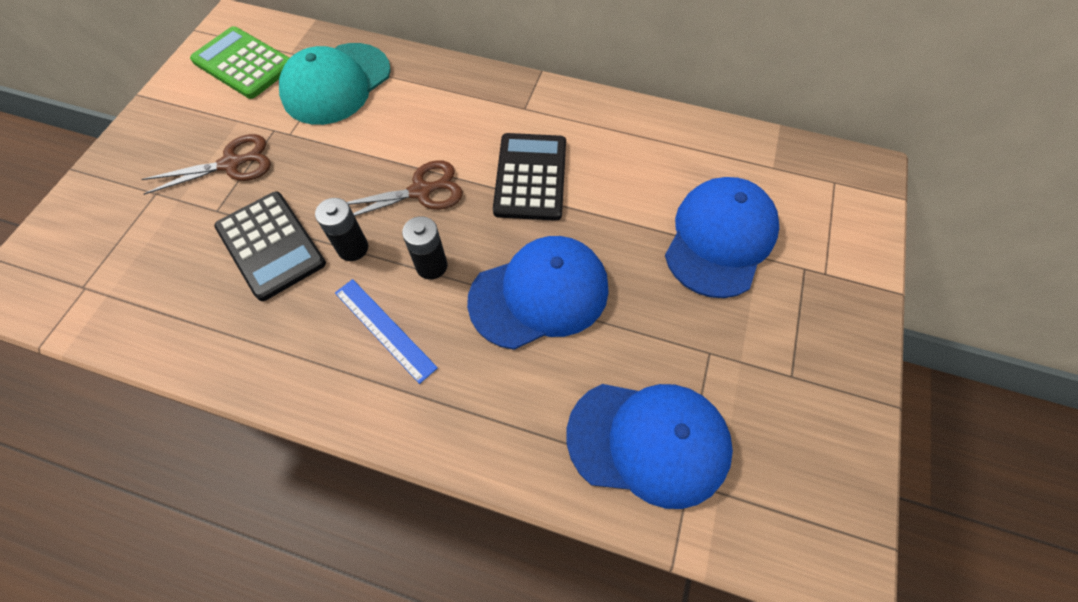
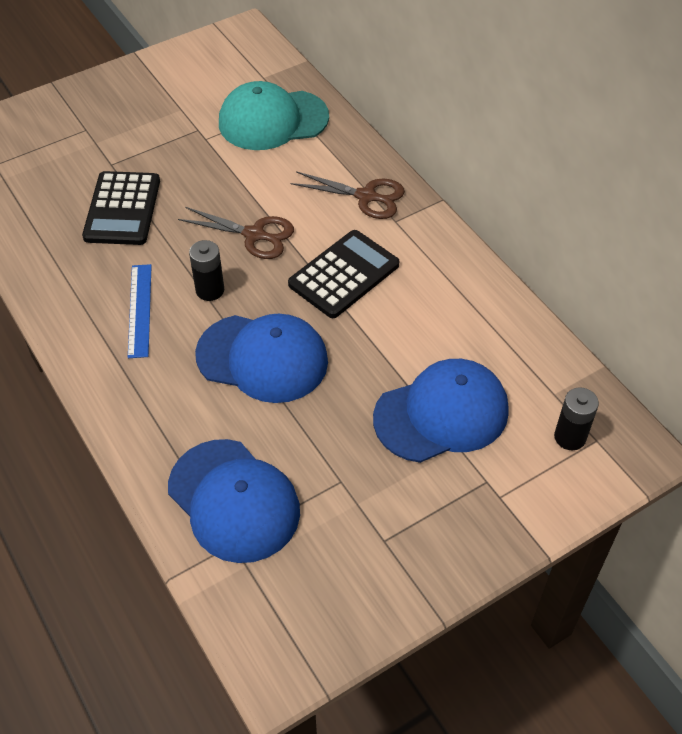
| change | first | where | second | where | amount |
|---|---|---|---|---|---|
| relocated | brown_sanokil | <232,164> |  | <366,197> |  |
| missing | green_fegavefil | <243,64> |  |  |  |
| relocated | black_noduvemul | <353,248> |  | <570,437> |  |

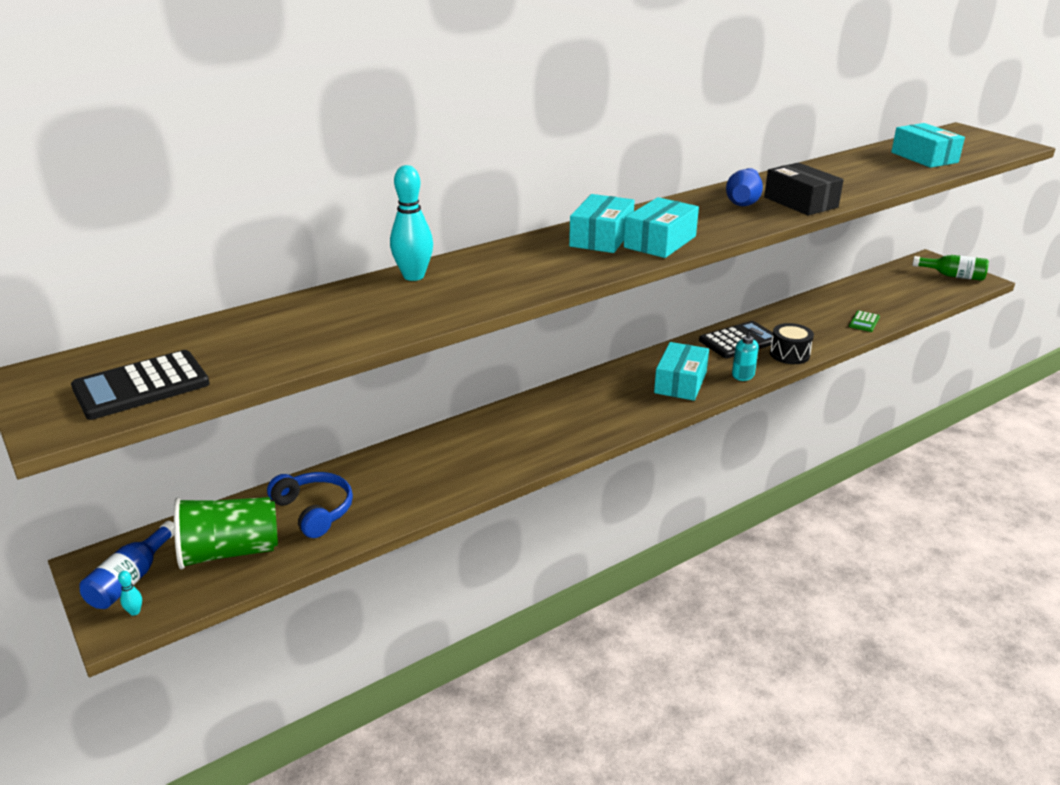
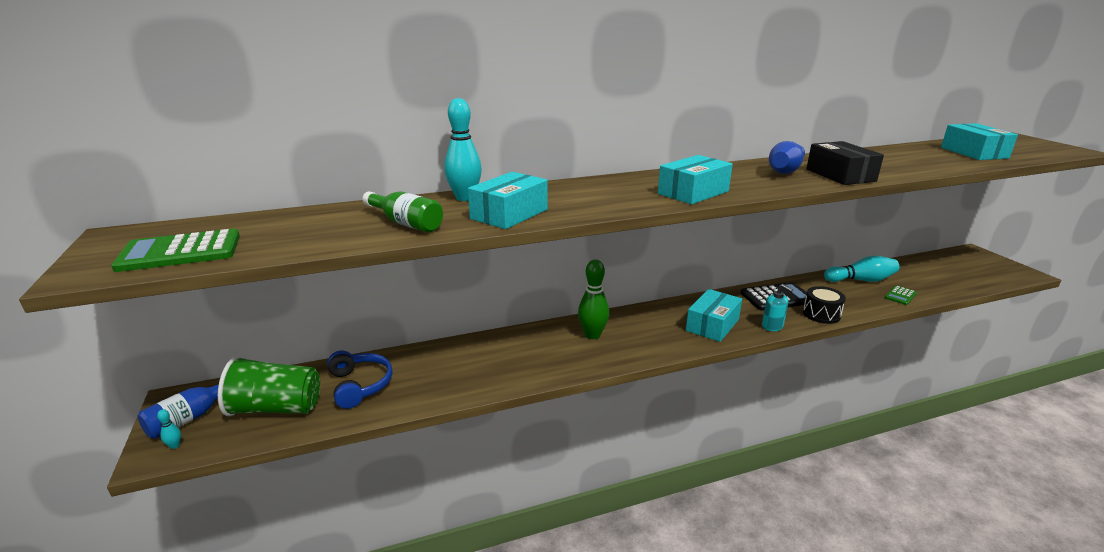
| change | first | where | second | where | amount |
|---|---|---|---|---|---|
| colour | black_fegavefil | <141,386> | green_fegavefil | <180,252> |  |
| relocated | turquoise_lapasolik | <601,237> |  | <509,214> |  |
| relocated | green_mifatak | <953,276> |  | <406,223> |  |
| appeared |  |  | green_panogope | <592,335> |  |
| appeared |  |  | turquoise_panogope | <861,280> |  |

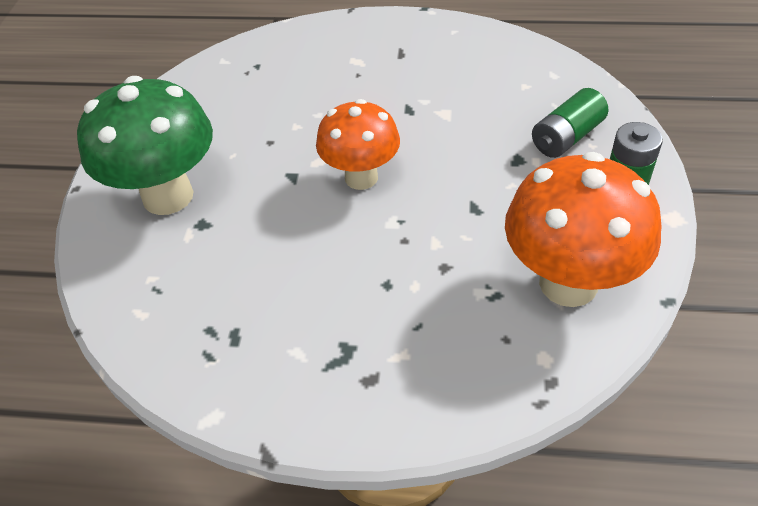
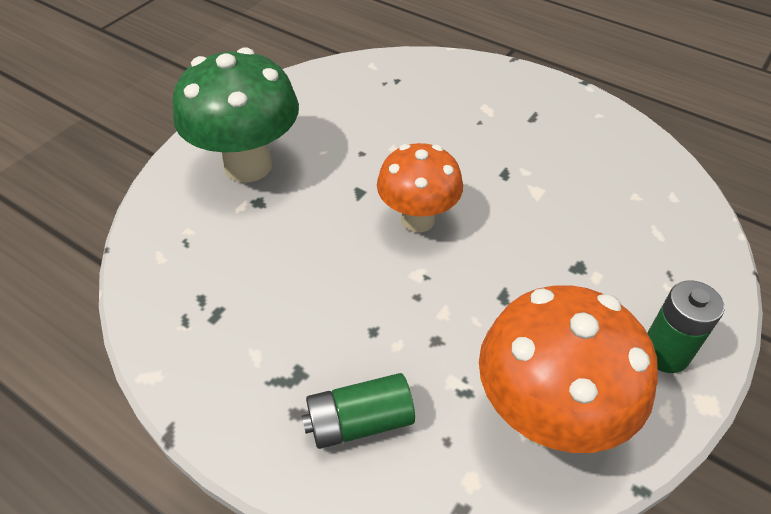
| change | first | where | second | where | amount |
|---|---|---|---|---|---|
| relocated | green_noduvemul | <566,137> |  | <359,422> |  |

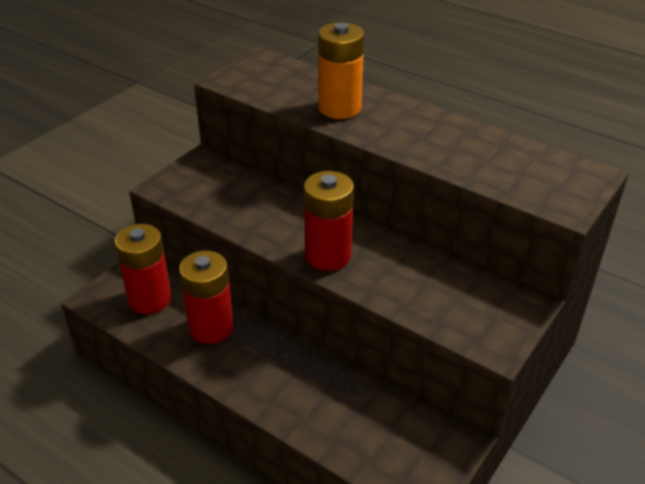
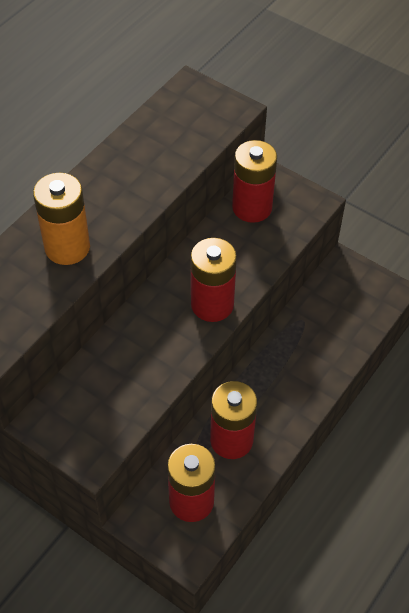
| change | first | where | second | where | amount |
|---|---|---|---|---|---|
| appeared |  |  | red_noduvemul | <252,207> |  |

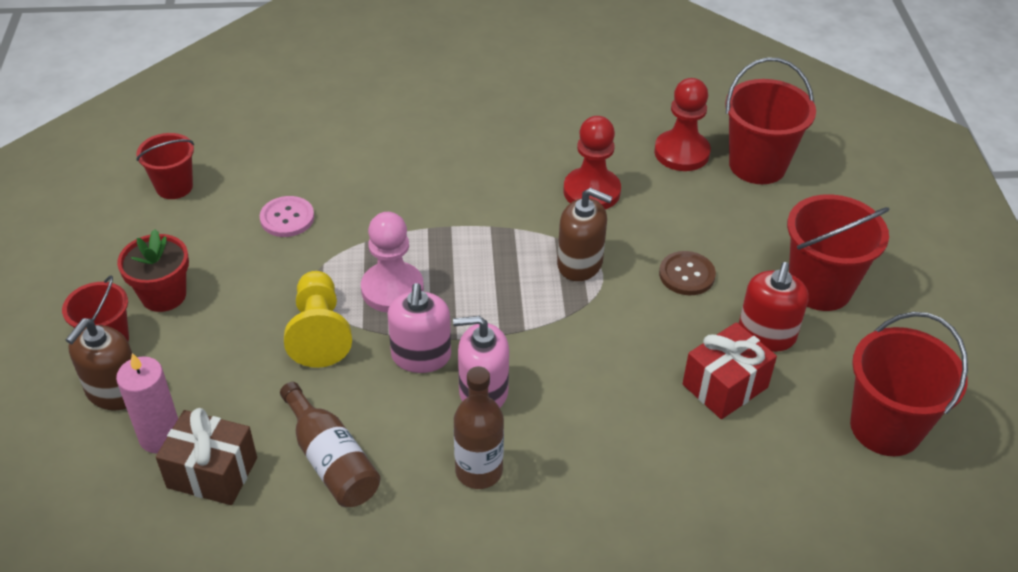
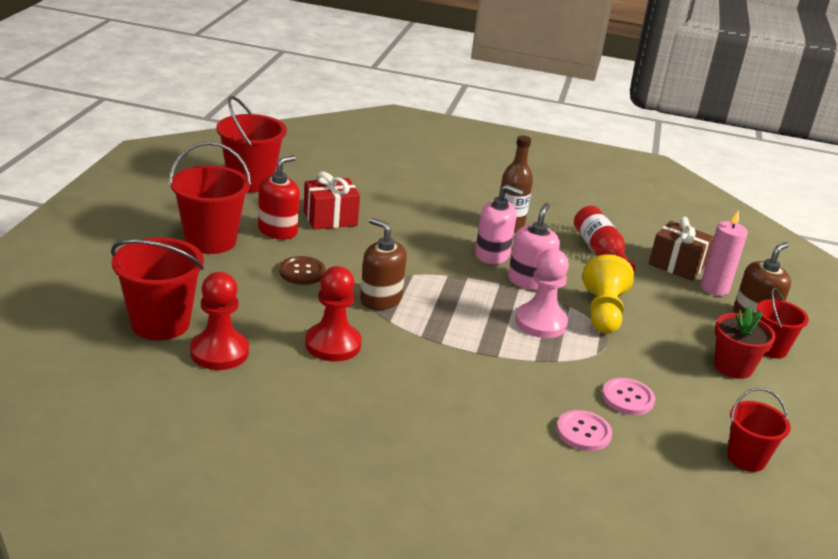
| change | first | where | second | where | amount |
|---|---|---|---|---|---|
| colour | brown_mifatak | <331,460> | red_mifatak | <600,252> |  |
| appeared |  |  | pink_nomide | <583,432> |  |

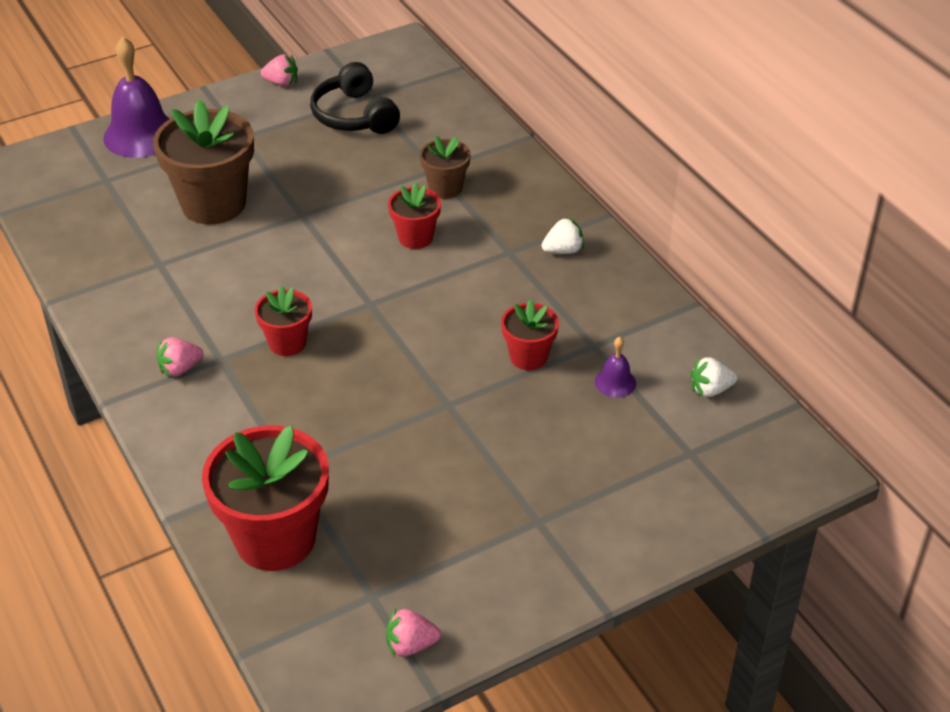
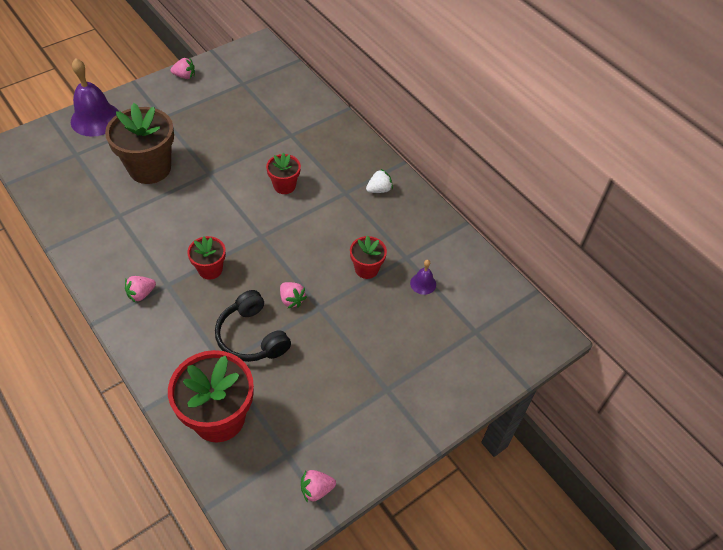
| change | first | where | second | where | amount |
|---|---|---|---|---|---|
| relocated | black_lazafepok | <354,115> |  | <252,336> |  |
| missing | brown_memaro | <445,188> |  |  |  |
| missing | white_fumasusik | <710,390> |  |  |  |
| appeared |  |  | pink_fumasusik | <292,300> |  |

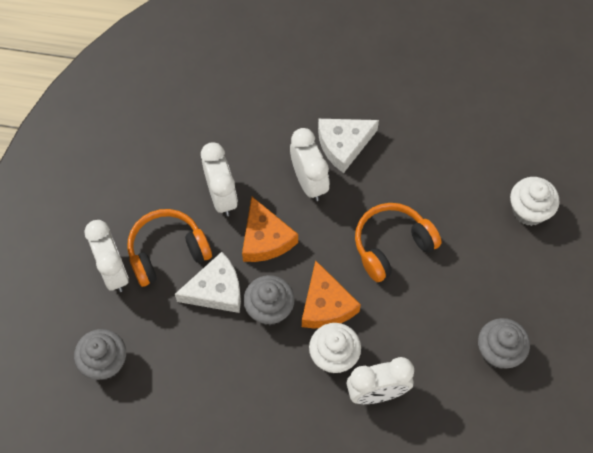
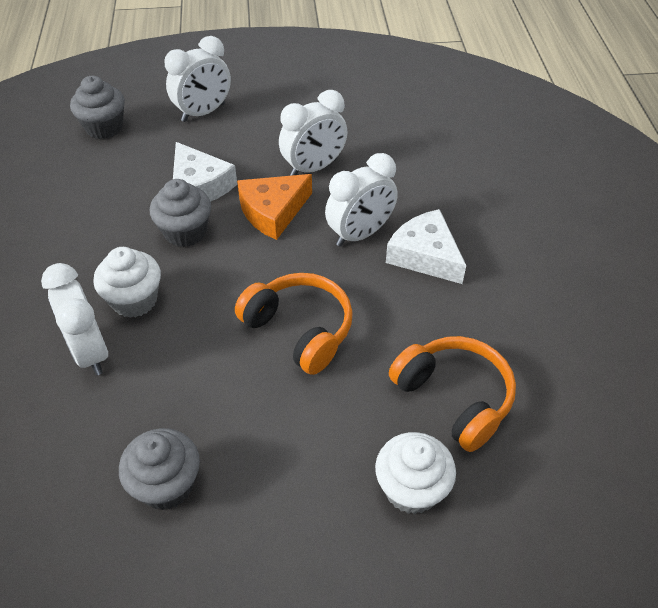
| change | first | where | second | where | amount |
|---|---|---|---|---|---|
| relocated | orange_lazafepok | <167,252> |  | <454,397> |  |
| missing | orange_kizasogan | <326,304> |  |  |  |

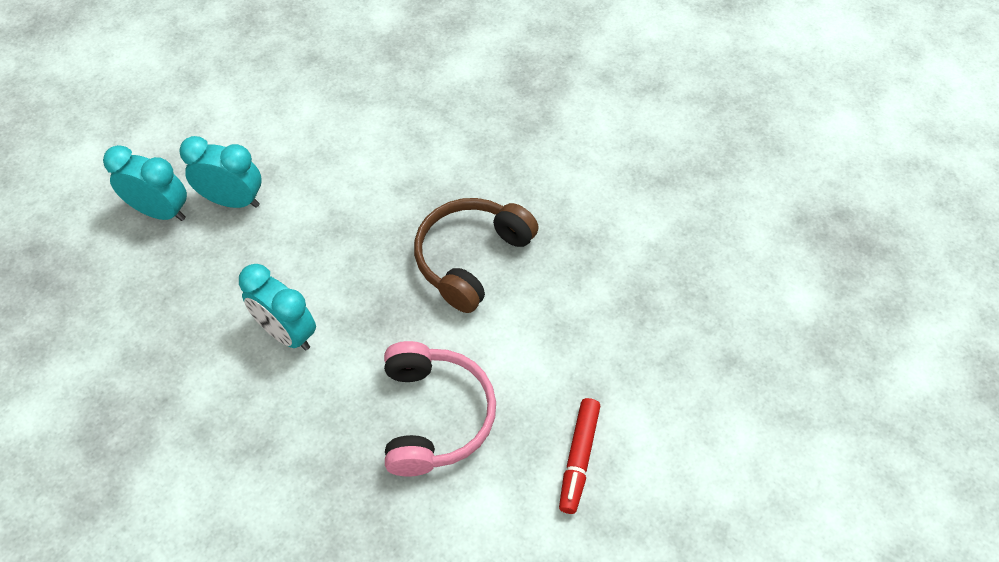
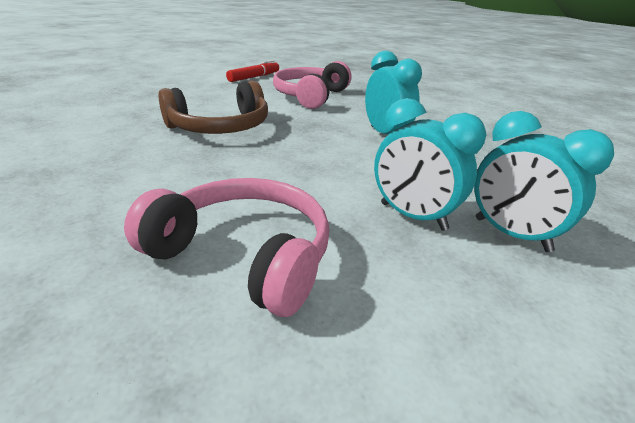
| change | first | where | second | where | amount |
|---|---|---|---|---|---|
| appeared |  |  | pink_lazafepok | <244,255> |  |

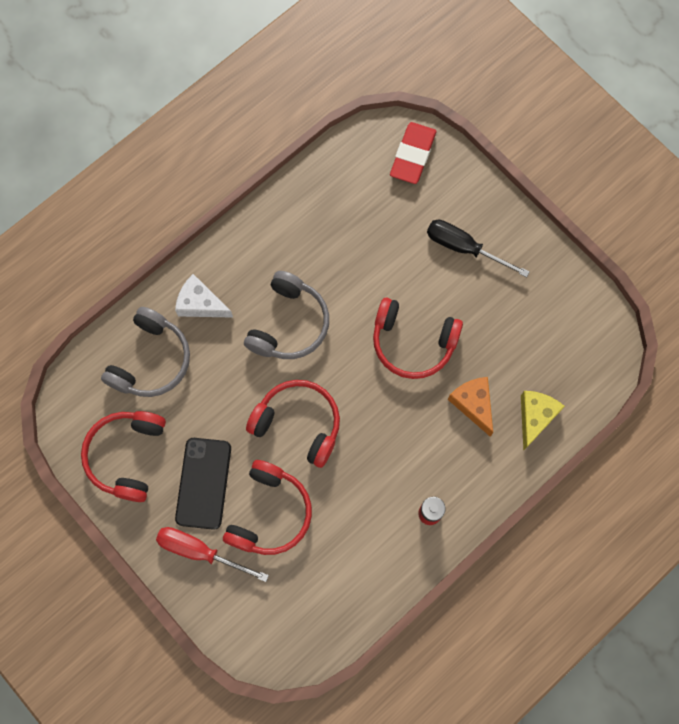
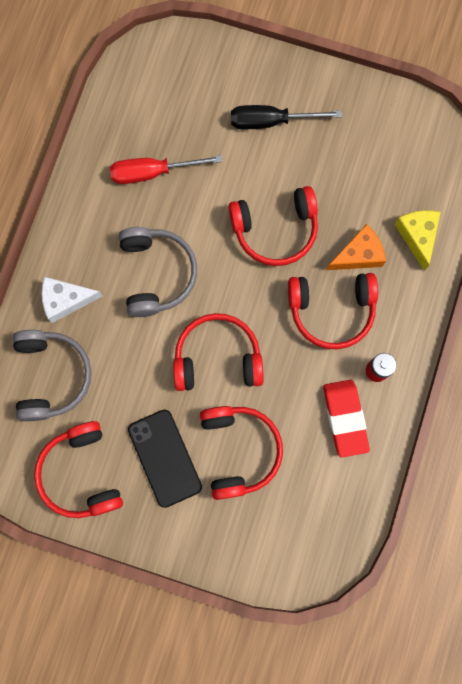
| change | first | where | second | where | amount |
|---|---|---|---|---|---|
| relocated | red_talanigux | <200,551> |  | <153,172> |  |
| relocated | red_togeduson | <412,155> |  | <345,418> |  |
| spun | orange_kizasogan | <473,404> |  | <358,254> | 120 degrees clockwise |
| appeared |  |  | red_lazafepok | <331,310> |  |

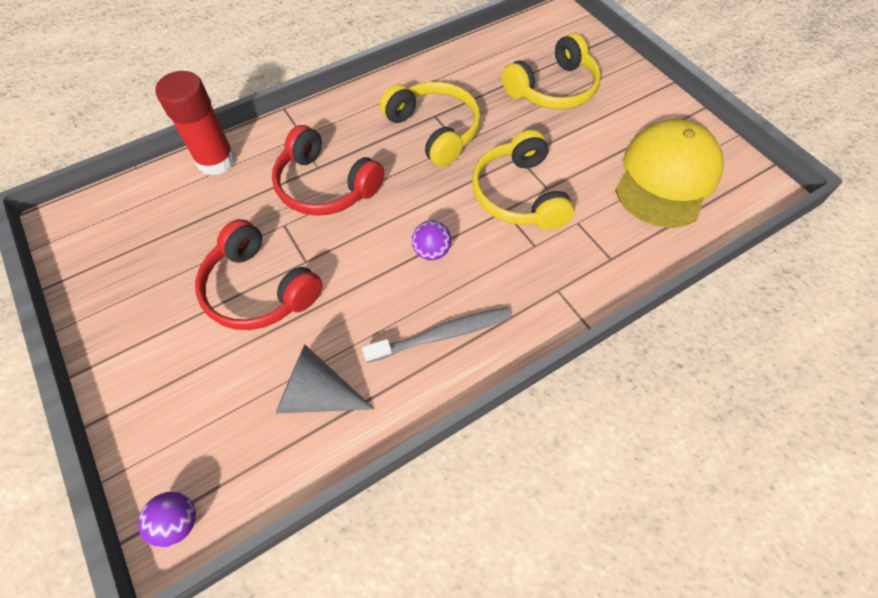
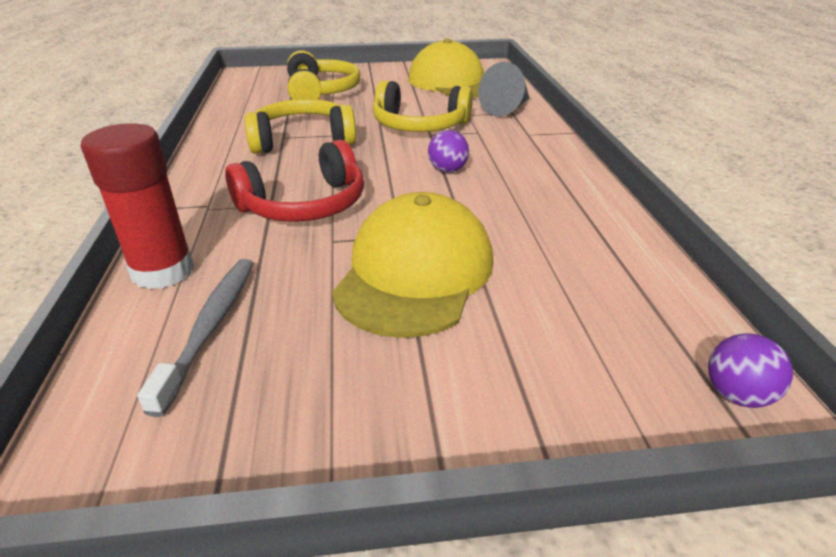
| change | first | where | second | where | amount |
|---|---|---|---|---|---|
| exchanged | red_lazafepok | <259,289> | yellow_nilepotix | <415,273> |  |
| relocated | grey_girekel | <317,394> |  | <507,109> |  |
| relocated | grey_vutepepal | <442,335> |  | <211,327> |  |

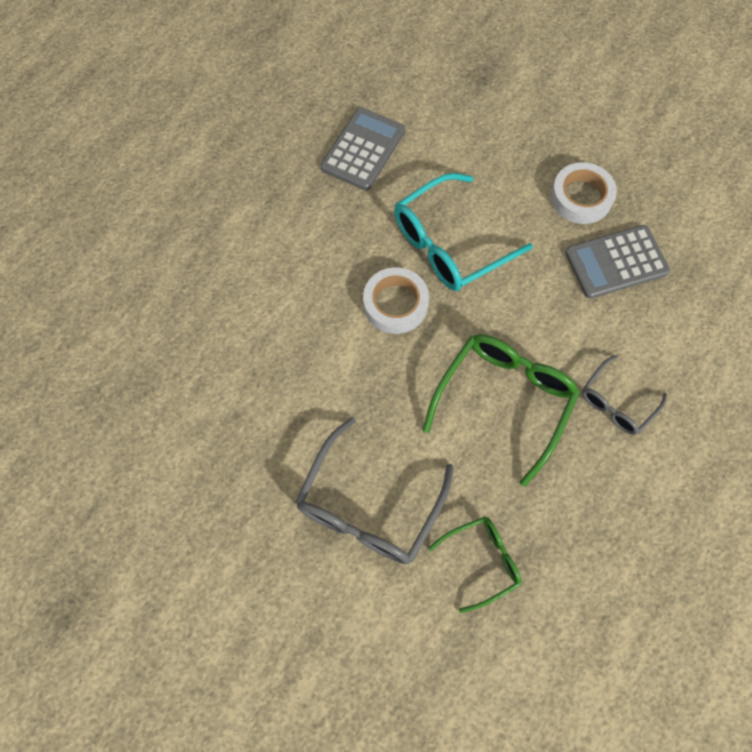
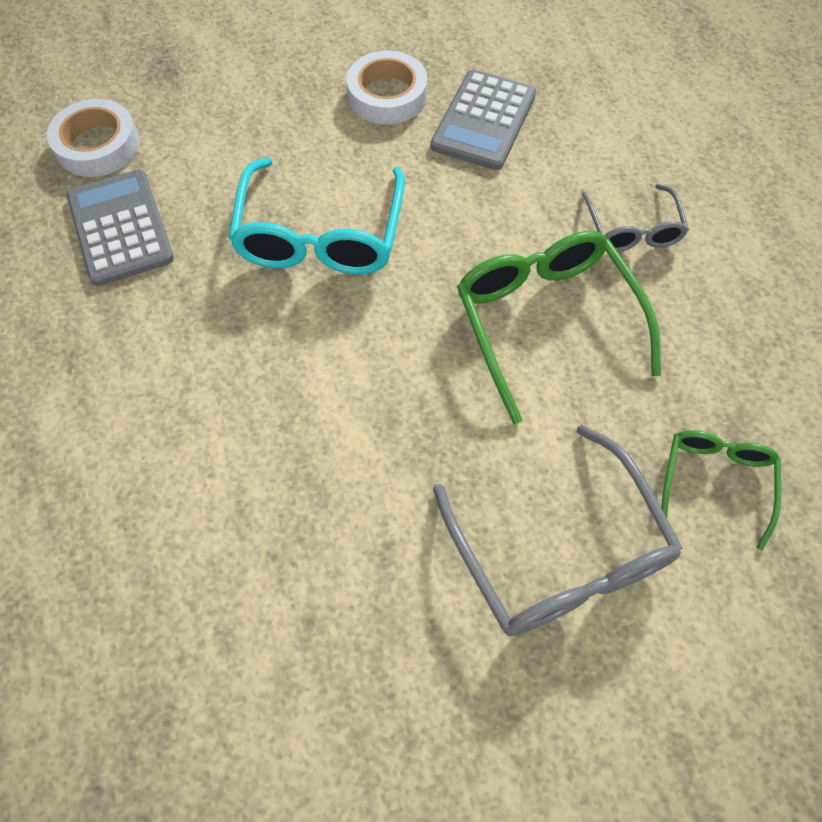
| change | first | where | second | where | amount |
|---|---|---|---|---|---|
| relocated | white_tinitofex | <395,304> |  | <98,145> |  |

